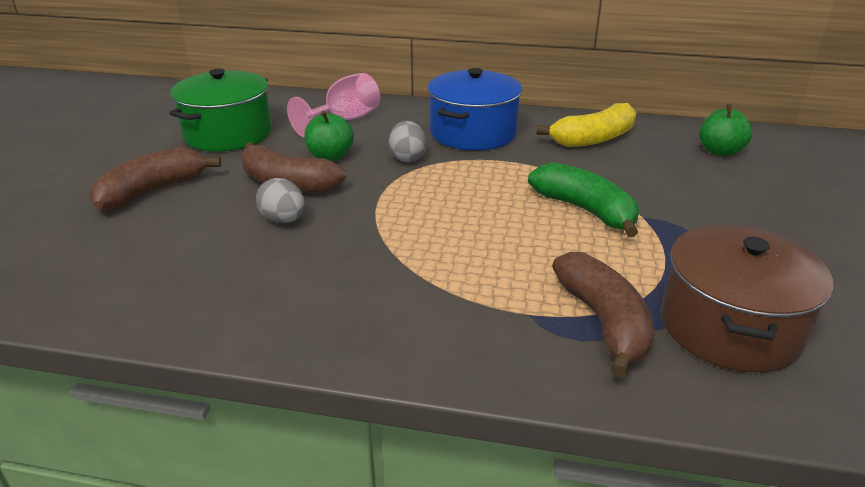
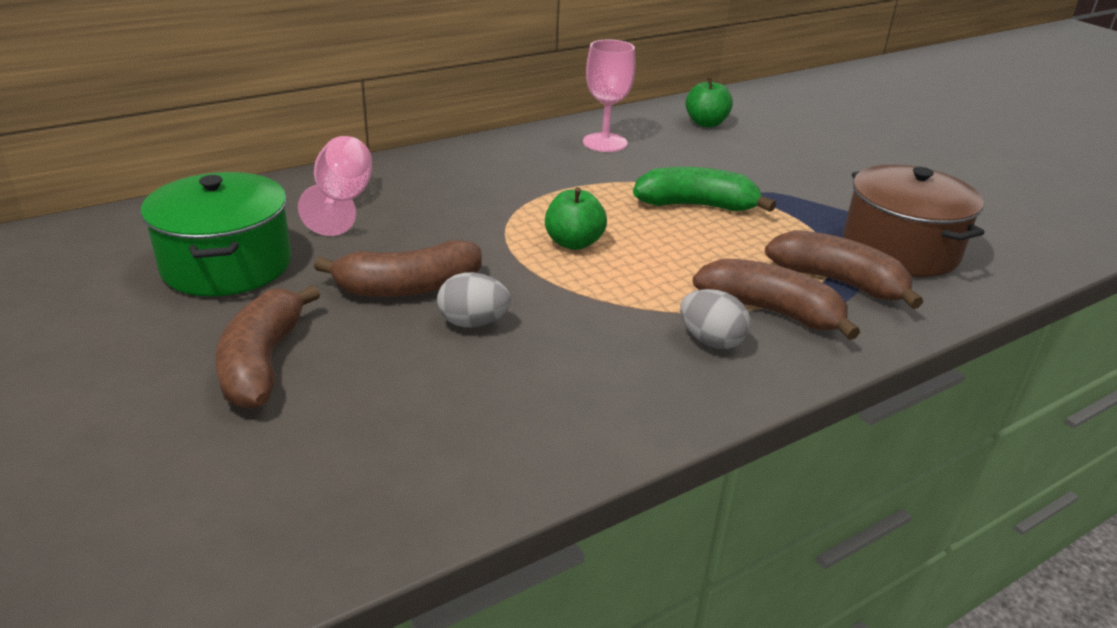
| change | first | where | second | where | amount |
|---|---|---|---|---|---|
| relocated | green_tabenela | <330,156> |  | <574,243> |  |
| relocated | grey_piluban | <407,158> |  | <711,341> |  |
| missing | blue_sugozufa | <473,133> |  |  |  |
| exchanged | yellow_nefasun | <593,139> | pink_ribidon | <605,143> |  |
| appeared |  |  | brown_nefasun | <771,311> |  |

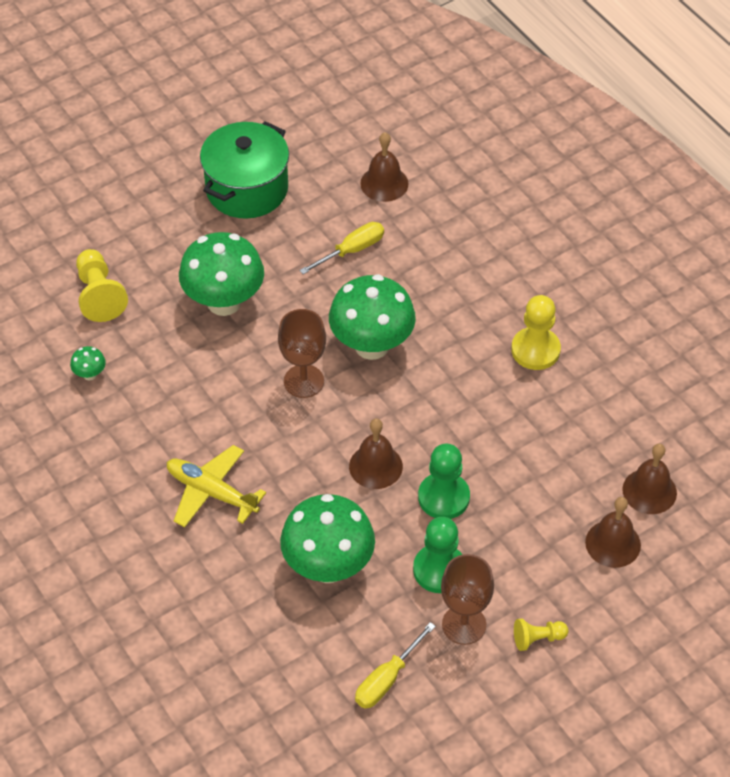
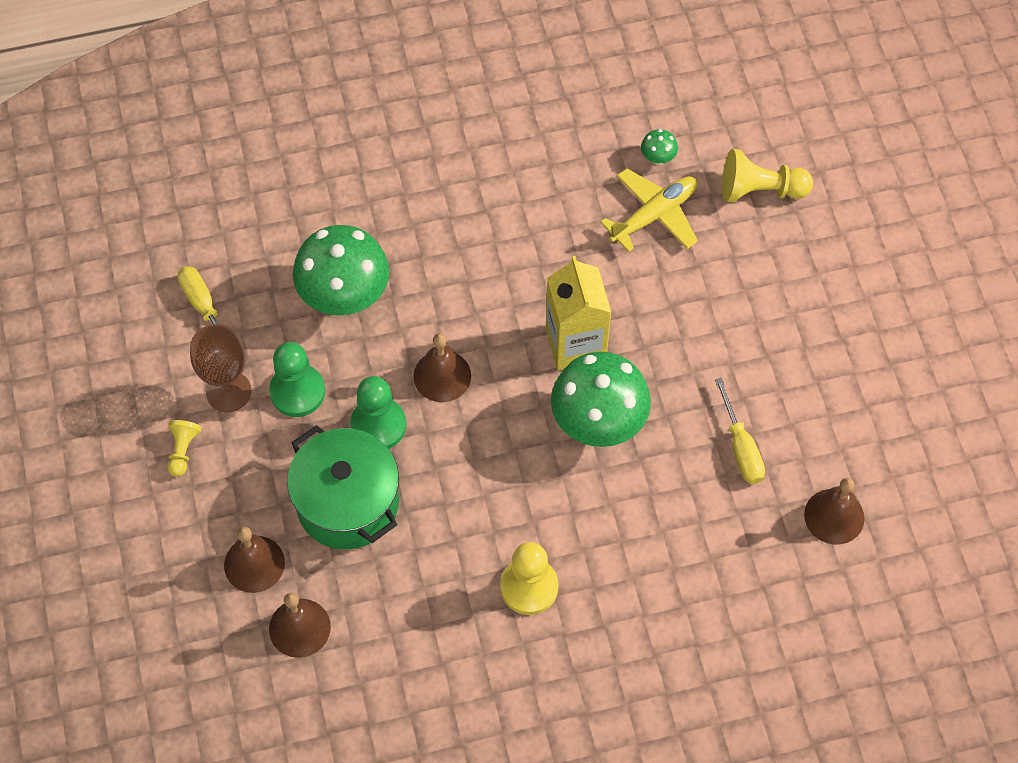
| change | first | where | second | where | amount |
|---|---|---|---|---|---|
| relocated | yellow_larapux | <211,492> |  | <654,215> |  |
| missing | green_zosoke | <224,302> |  |  |  |
| relocated | green_sugozufa | <247,189> |  | <347,503> |  |
| exchanged | brown_ribidon | <303,381> | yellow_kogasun | <575,344> |  |

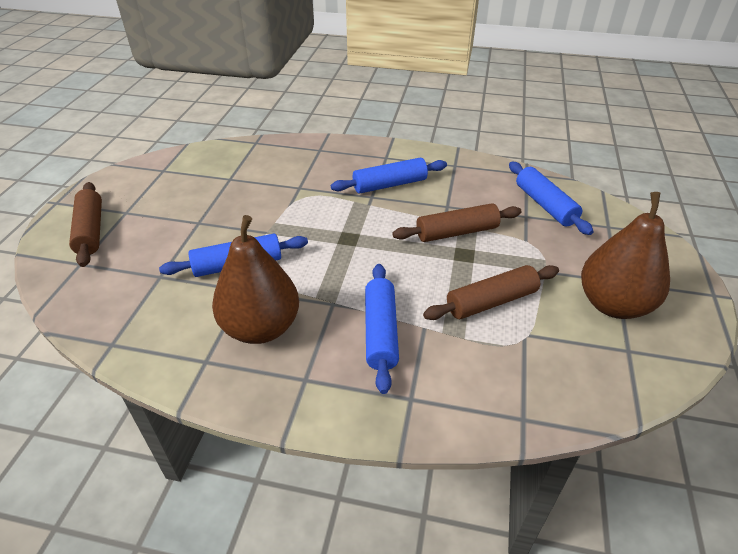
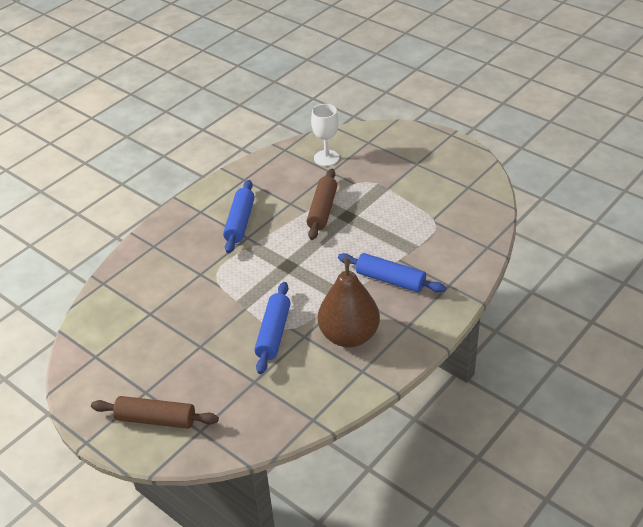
| change | first | where | second | where | amount |
|---|---|---|---|---|---|
| missing | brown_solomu | <491,301> |  |  |  |
| exchanged | blue_solomu | <545,205> | white_ribidon | <326,158> |  |
| missing | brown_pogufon | <613,304> |  |  |  |

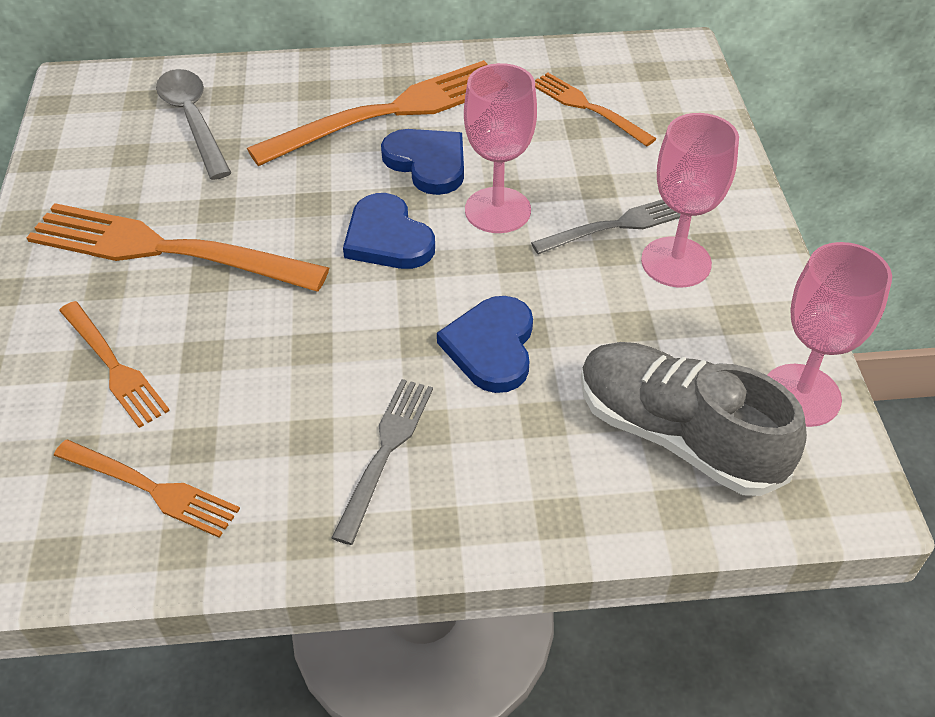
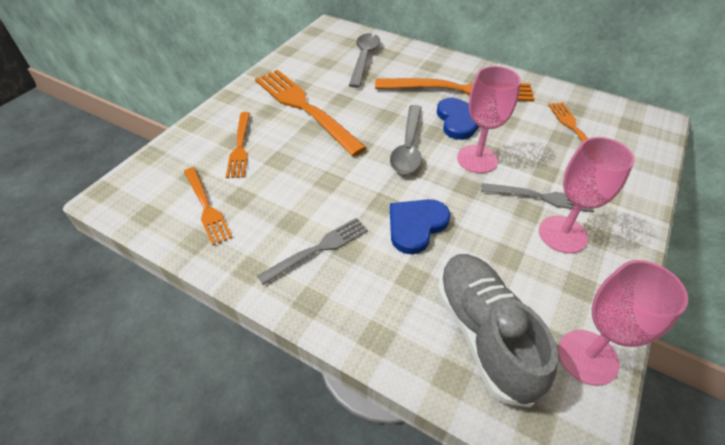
| change | first | where | second | where | amount |
|---|---|---|---|---|---|
| exchanged | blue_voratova | <387,238> | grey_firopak | <408,147> |  |

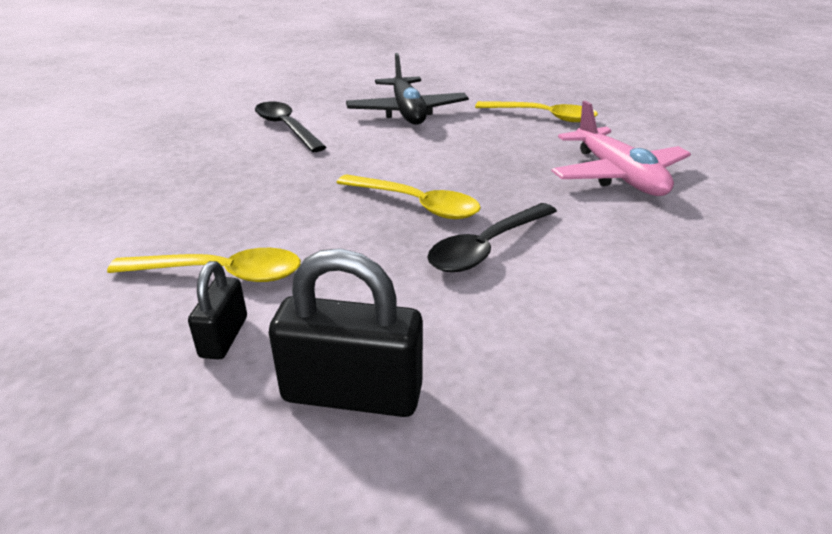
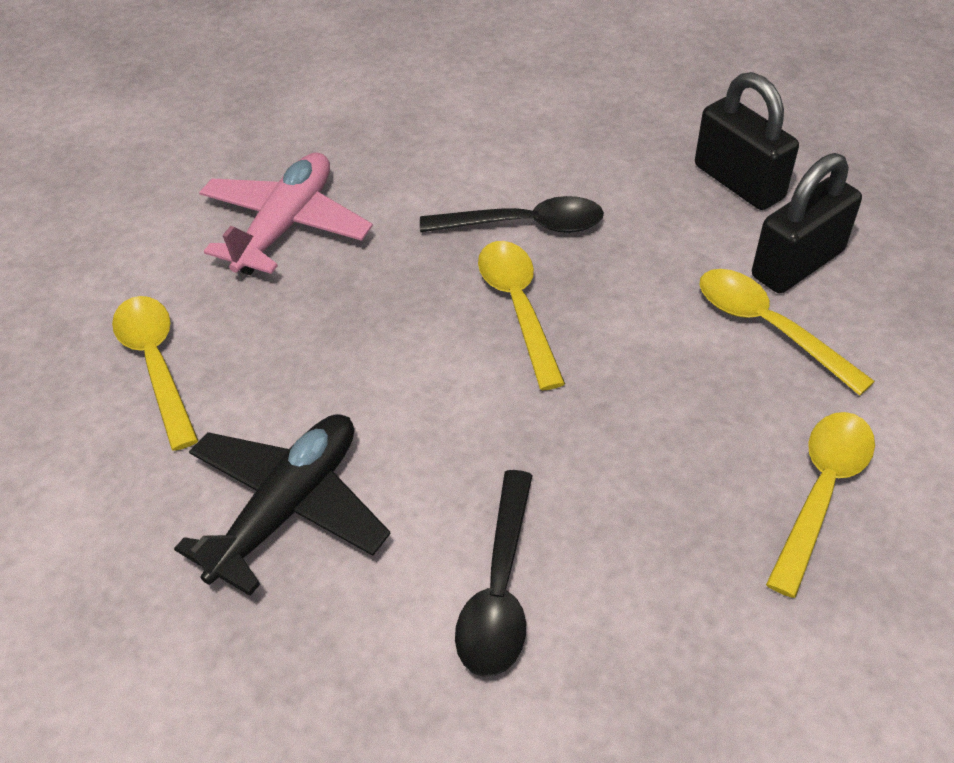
| change | first | where | second | where | amount |
|---|---|---|---|---|---|
| size | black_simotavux | <224,337> |  | <797,264> | x1.76 |
| appeared |  |  | yellow_firopak | <821,492> |  |

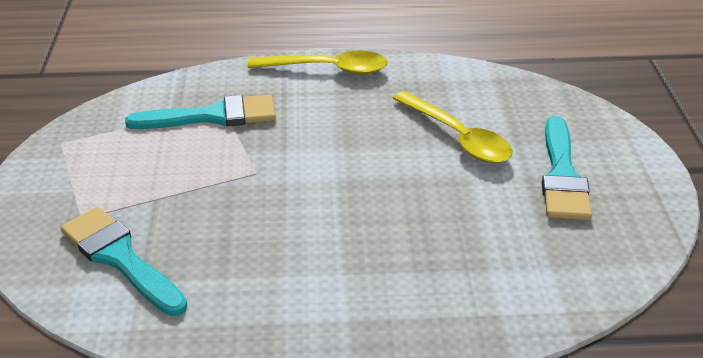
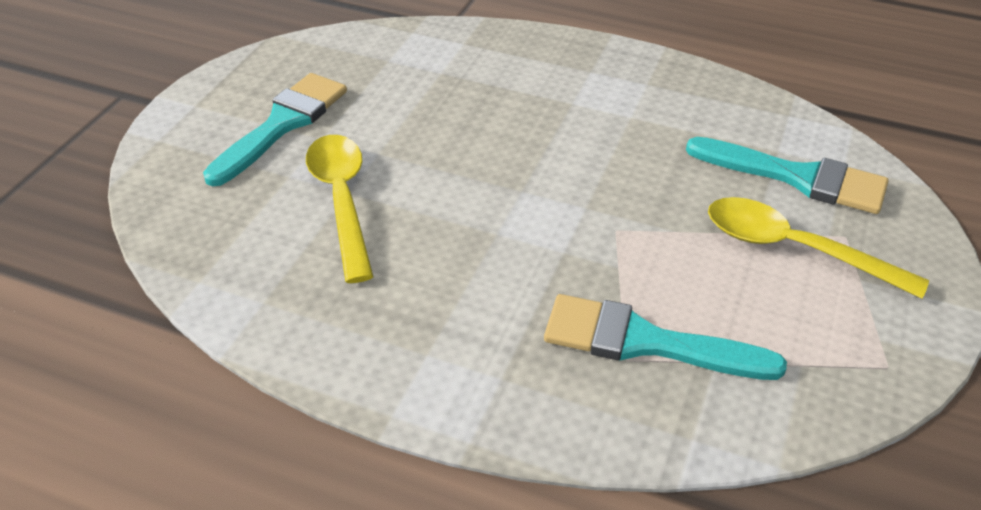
| change | first | where | second | where | amount |
|---|---|---|---|---|---|
| spun | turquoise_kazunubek | <120,258> |  | <797,177> | 45 degrees counterclockwise |
| relocated | yellow_firopak | <328,69> |  | <795,249> |  |

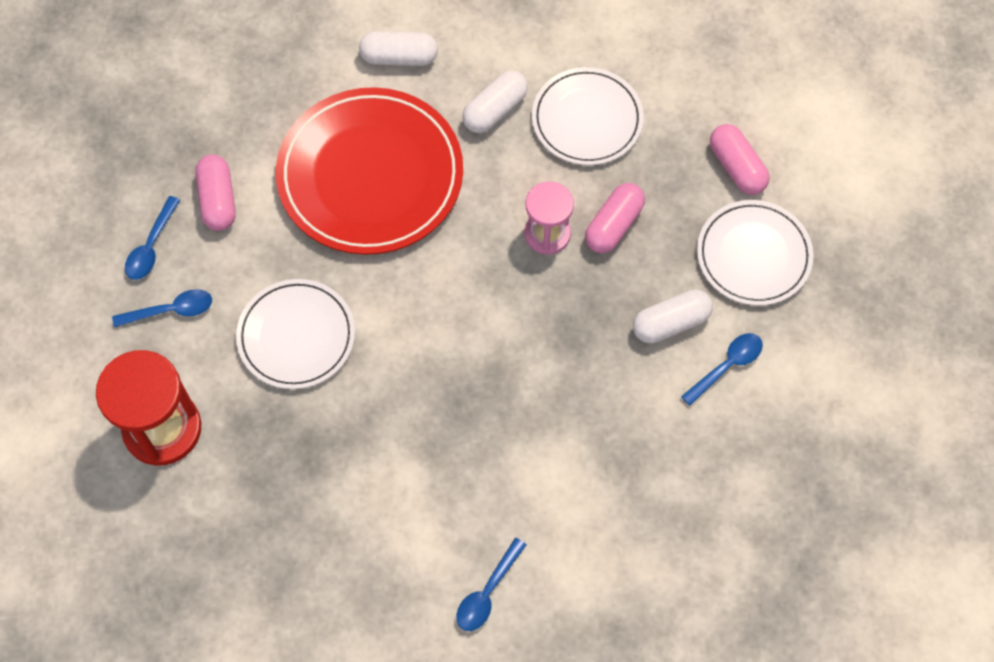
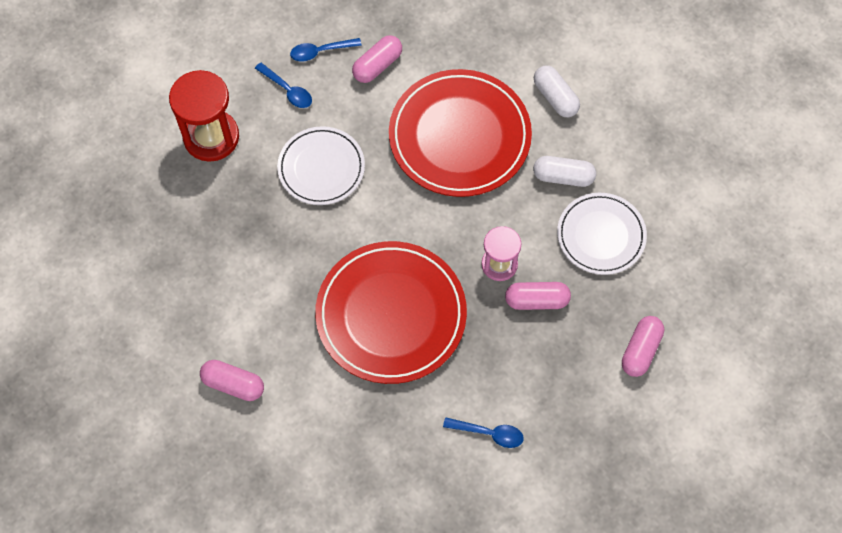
| change | first | where | second | where | amount |
|---|---|---|---|---|---|
| exchanged | blue_firopak | <487,592> | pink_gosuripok | <233,384> |  |
| missing | white_gosuripok | <671,323> |  |  |  |
| missing | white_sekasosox | <753,255> |  |  |  |
| appeared |  |  | red_sekasosox | <391,314> |  |

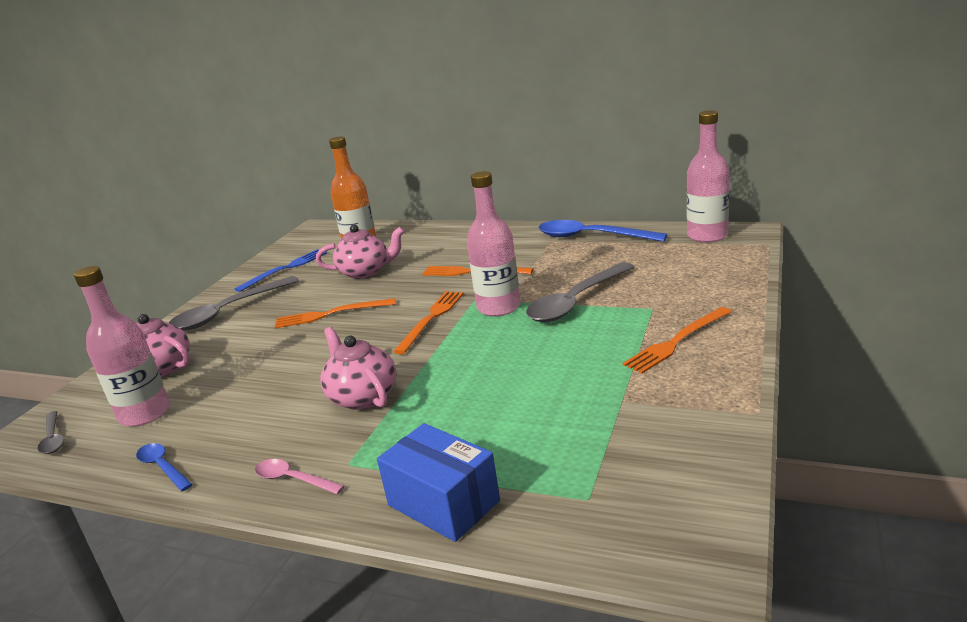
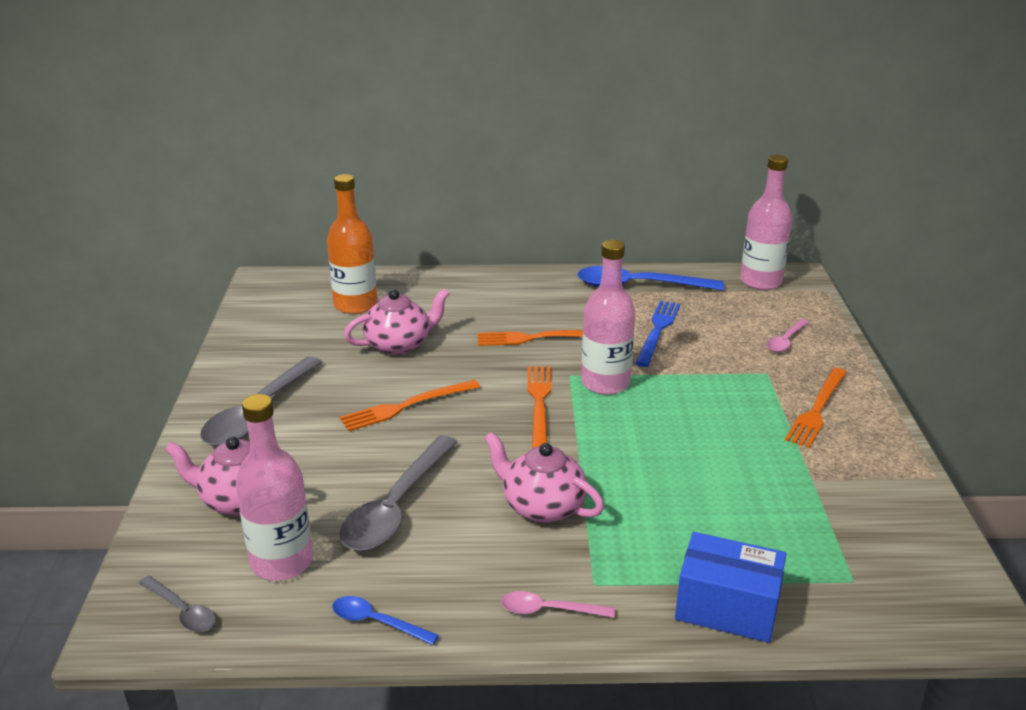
| change | first | where | second | where | amount |
|---|---|---|---|---|---|
| relocated | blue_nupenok | <285,269> |  | <657,331> |  |
| relocated | grey_firopak | <576,301> |  | <396,506> |  |
| appeared |  |  | pink_firopak | <785,341> |  |

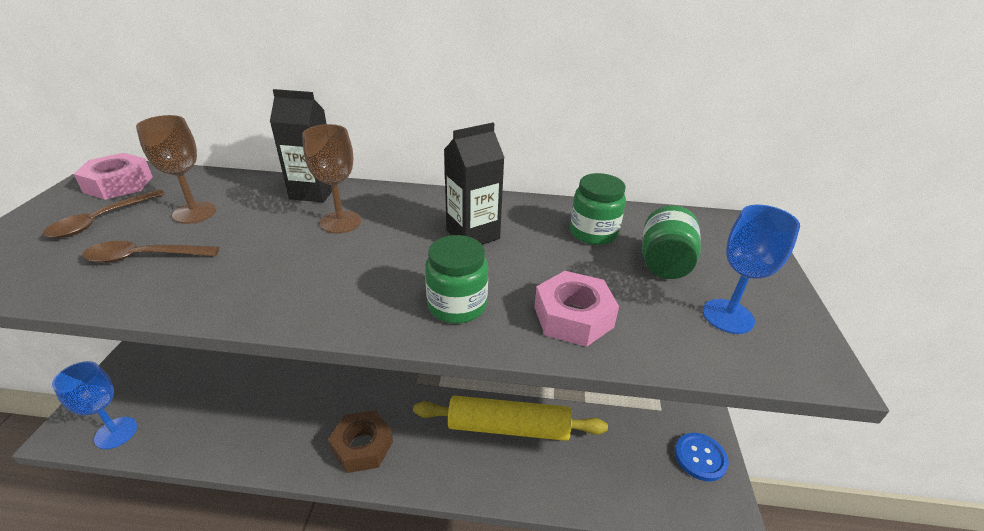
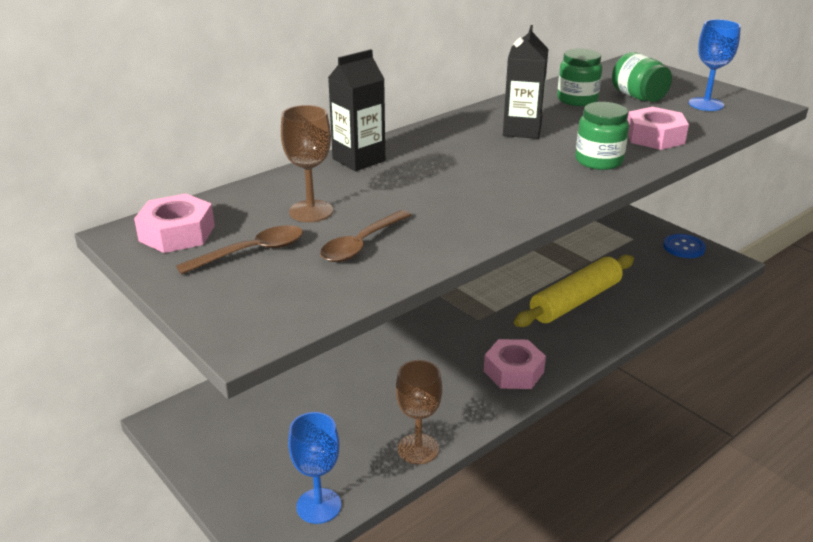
| change | first | where | second | where | amount |
|---|---|---|---|---|---|
| spun | brown_firopak | <101,220> |  | <251,252> | 105 degrees counterclockwise |
| relocated | brown_ribidon | <340,222> |  | <418,449> |  |
| colour | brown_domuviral | <362,446> | pink_domuviral | <513,371> |  |

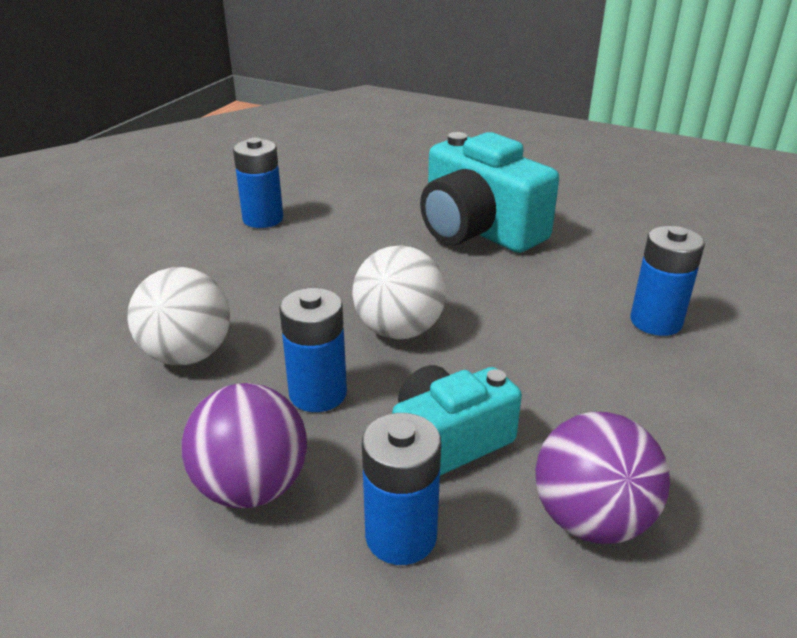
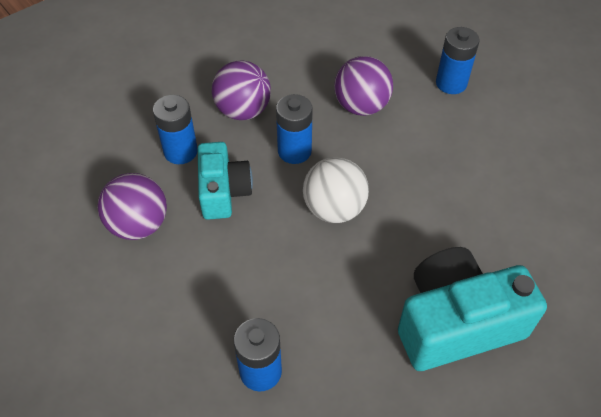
| change | first | where | second | where | amount |
|---|---|---|---|---|---|
| colour | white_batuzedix | <187,354> | purple_batuzedix | <361,106> |  |
| relocated | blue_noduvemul | <263,219> |  | <451,83> |  |

